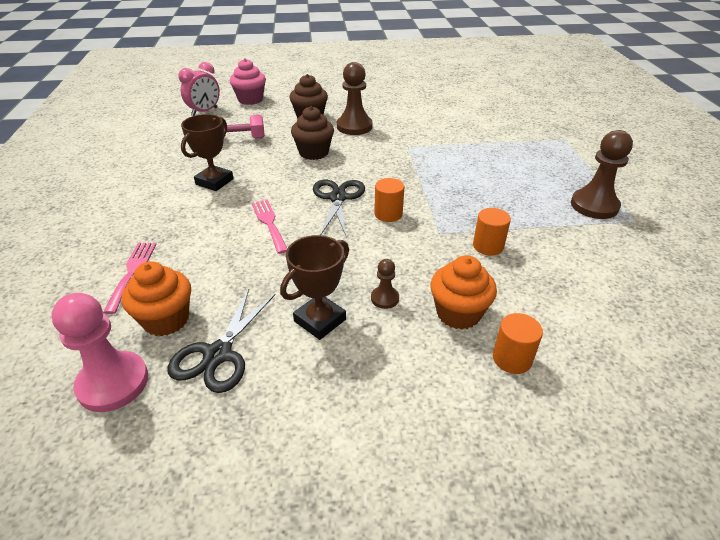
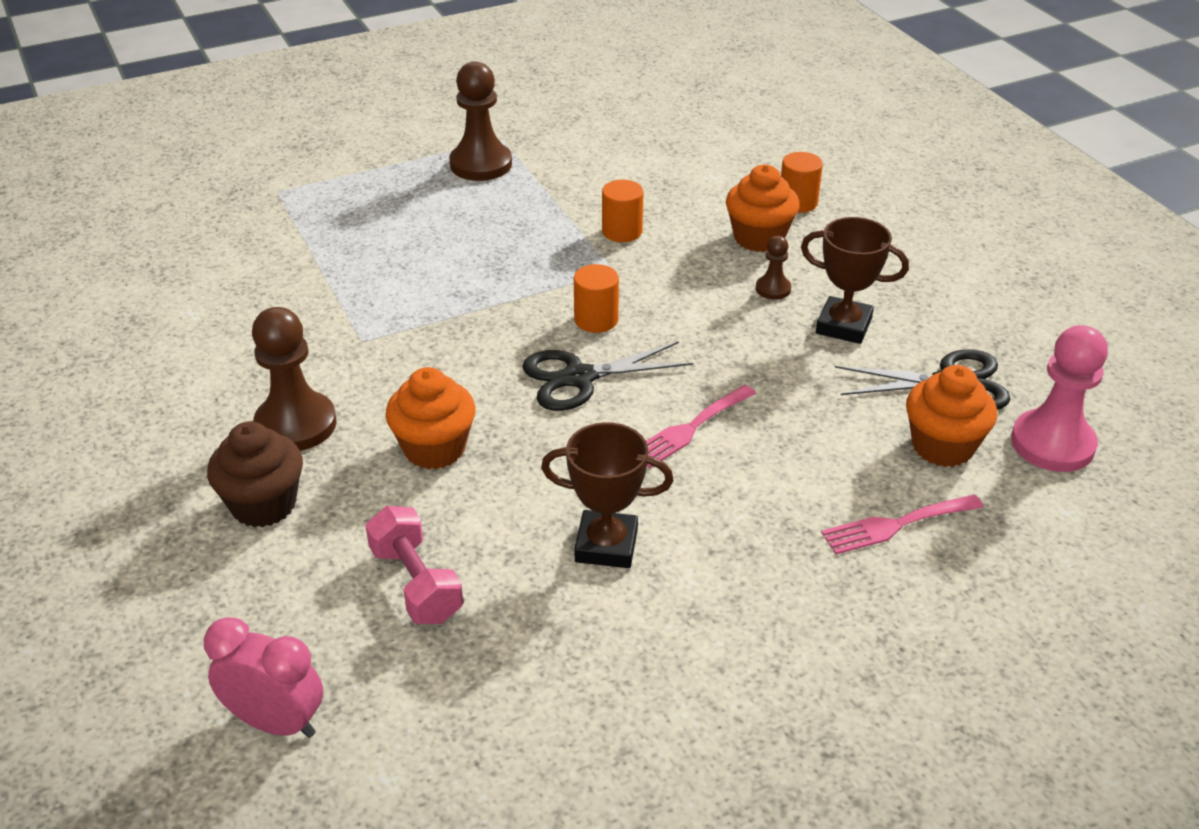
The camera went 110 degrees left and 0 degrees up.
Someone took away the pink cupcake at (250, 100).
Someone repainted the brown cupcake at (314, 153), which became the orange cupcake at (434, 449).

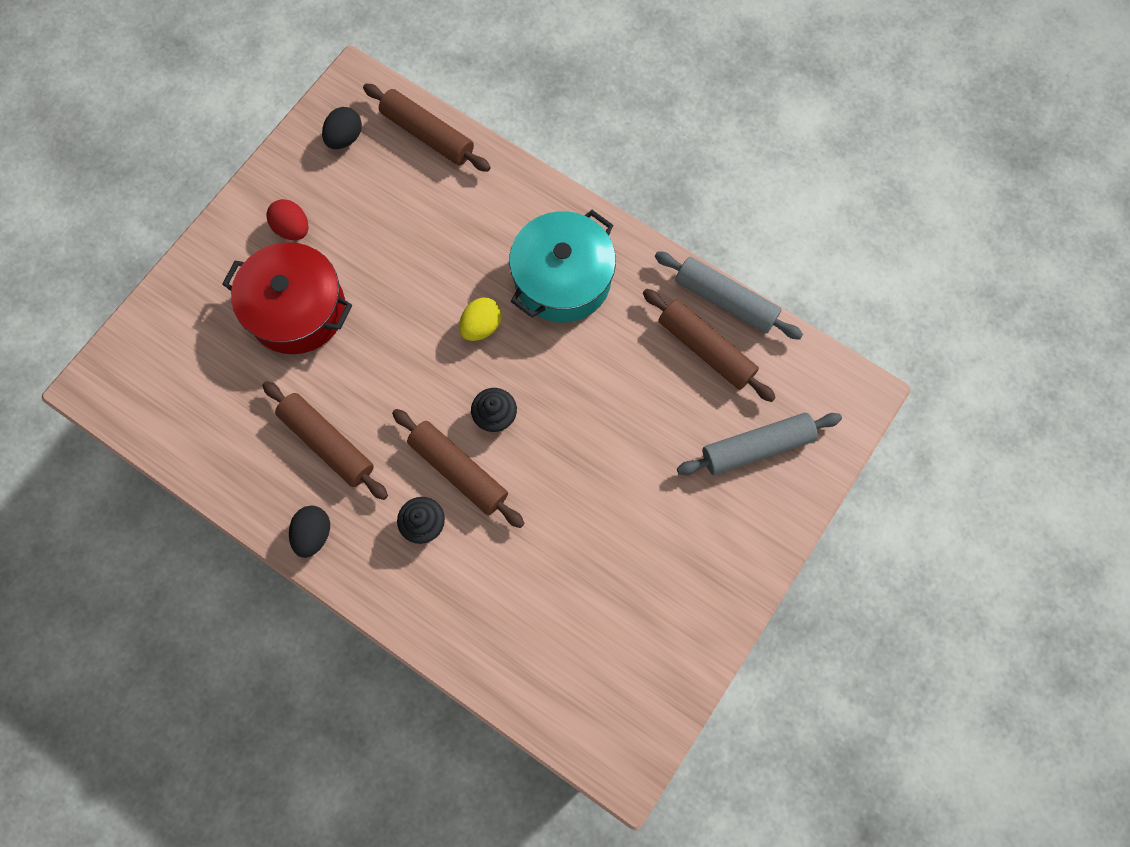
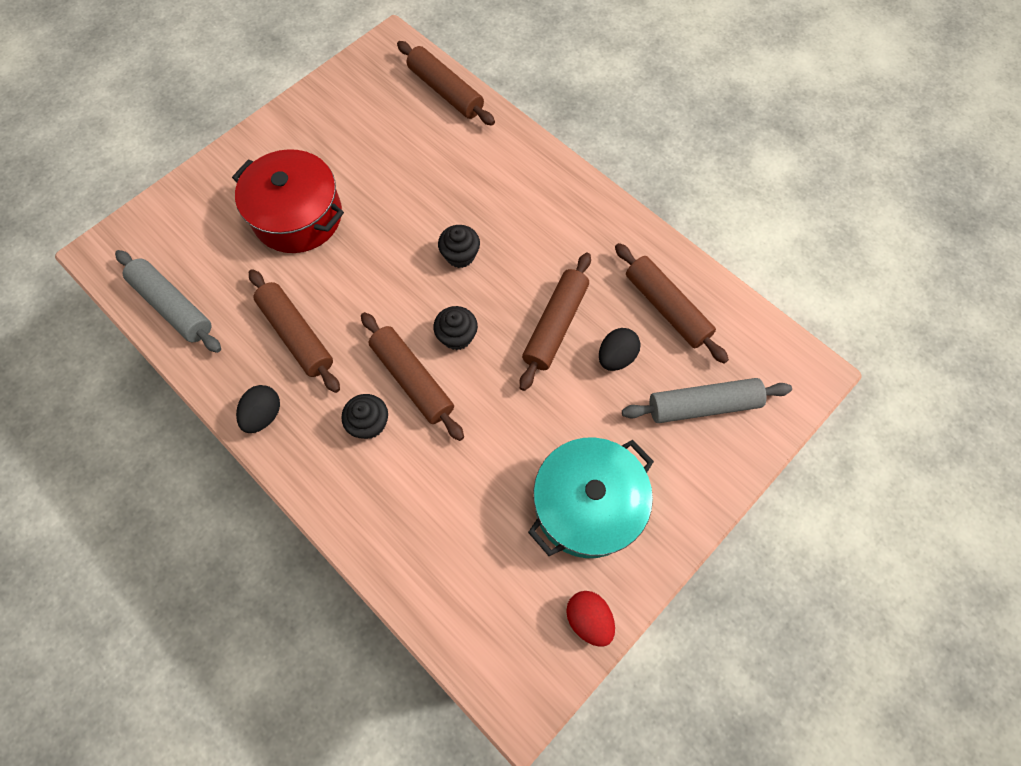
The camera went 10 degrees right and 5 degrees down.
Someone carried the black egg from (345, 138) to (616, 357).
Someone carried the red egg from (292, 229) to (588, 619).
Someone carried the turquoise pot from (562, 279) to (587, 505).
Someone carried the grey rolling pin from (725, 300) to (173, 306).
Someone swapped the yellow egg at (481, 326) for the black cupcake at (460, 255).
Someone put down the brown rolling pin at (555, 325).

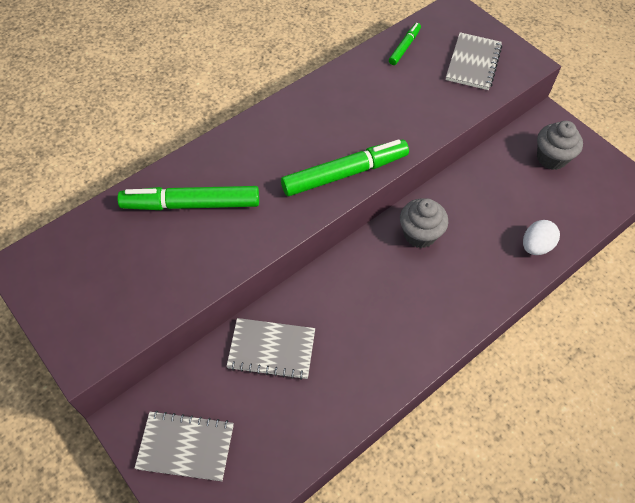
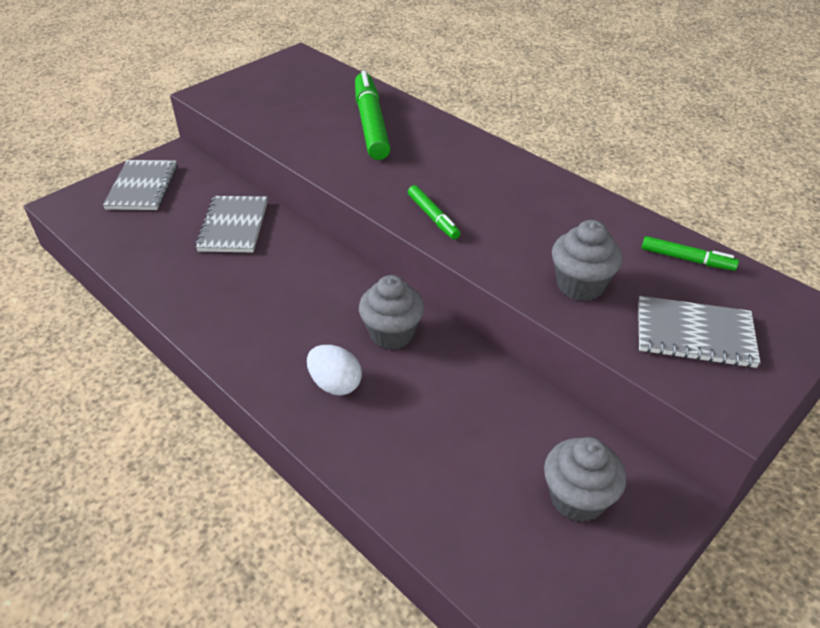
The camera went 85 degrees right and 15 degrees down.
Someone scaled the green marker at (345, 173) by 0.52.
Someone carried the white egg from (535, 246) to (335, 384).
Someone put down the grey cupcake at (580, 285).

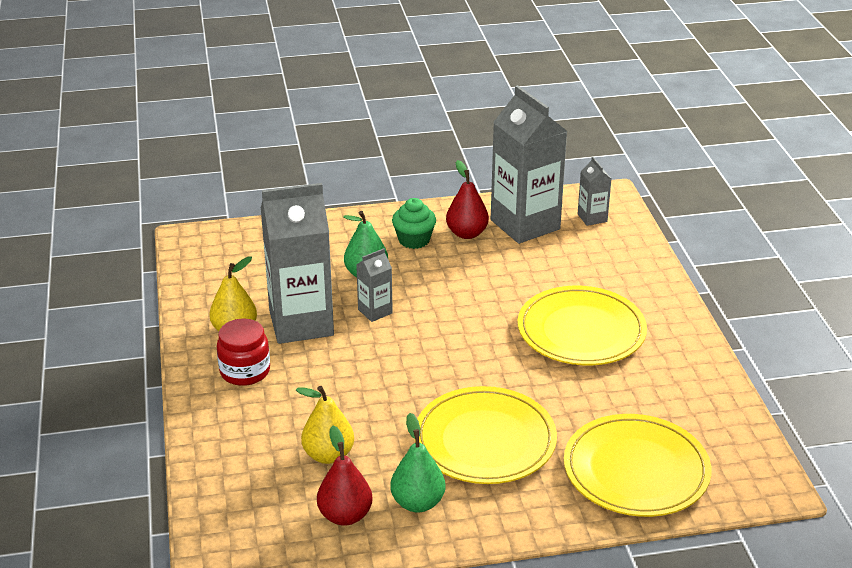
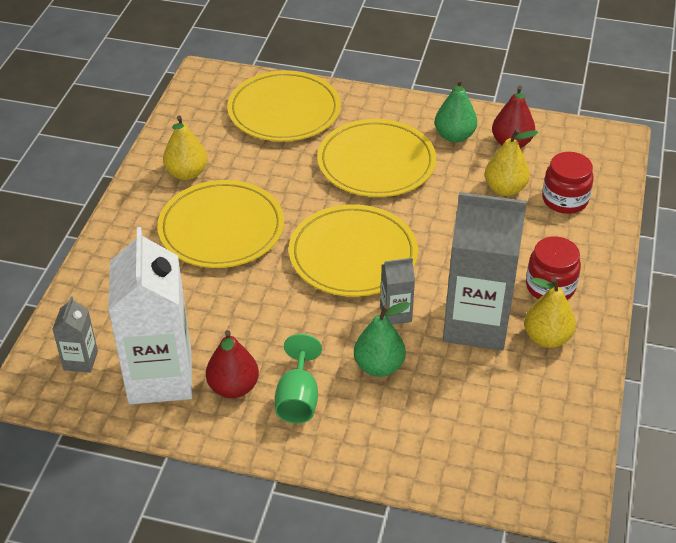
The camera went 155 degrees left and 10 degrees up.
Someone repainted the grey carton at (525, 224), which became the white carton at (160, 377).
Someone swapped the green cupcake at (414, 240) for the green goblet at (298, 399).
Someone put down the yellow pear at (187, 173).
Someone put down the red jar at (565, 200).
Someone put down the yellow plate at (353, 255).

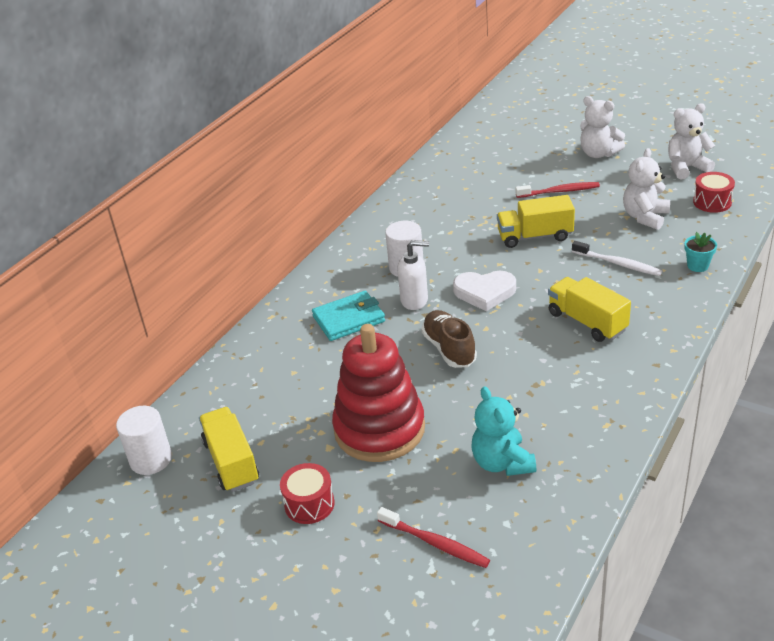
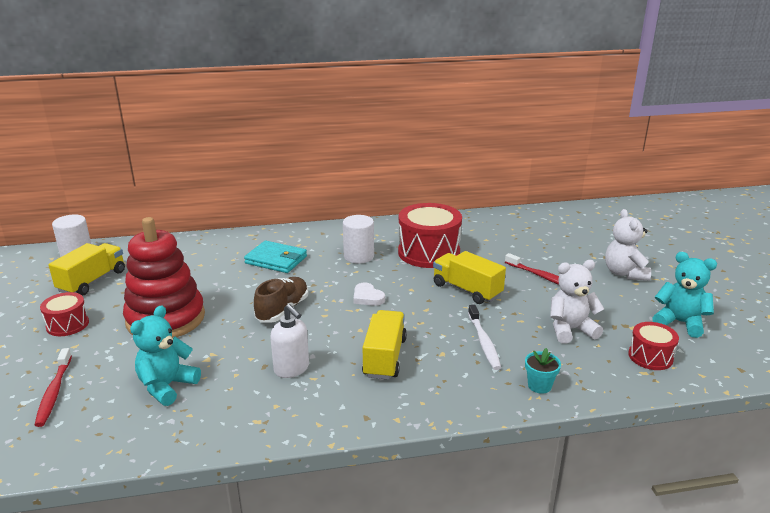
The camera went 45 degrees right and 10 degrees down.
Someone repainted the white teddy bear at (686, 168), which became the turquoise teddy bear at (679, 322).
Someone carried the white soap dispenser from (414, 300) to (292, 369).
Someone scaled the white heart at (484, 292) by 0.64.
Someone put down the red drum at (429, 252).

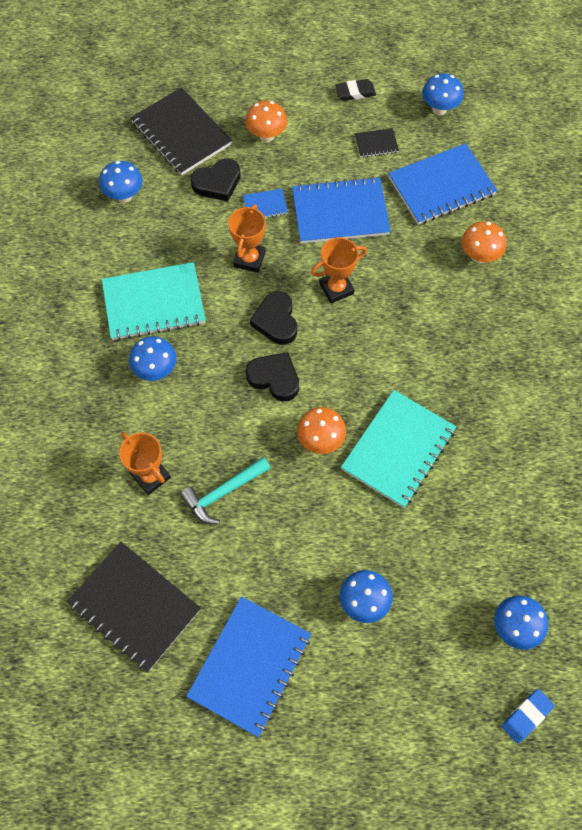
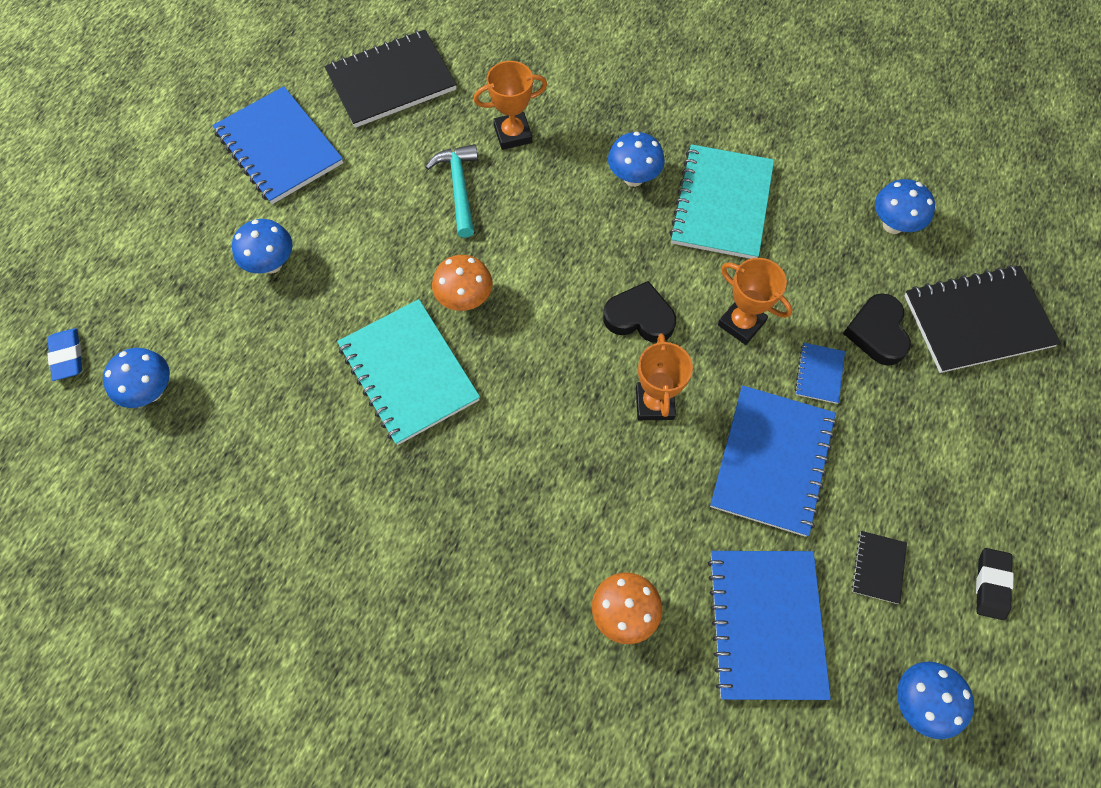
The camera went 115 degrees right and 0 degrees up.
Someone took away the orange mushroom at (266, 136).
Someone took away the black heart at (274, 378).

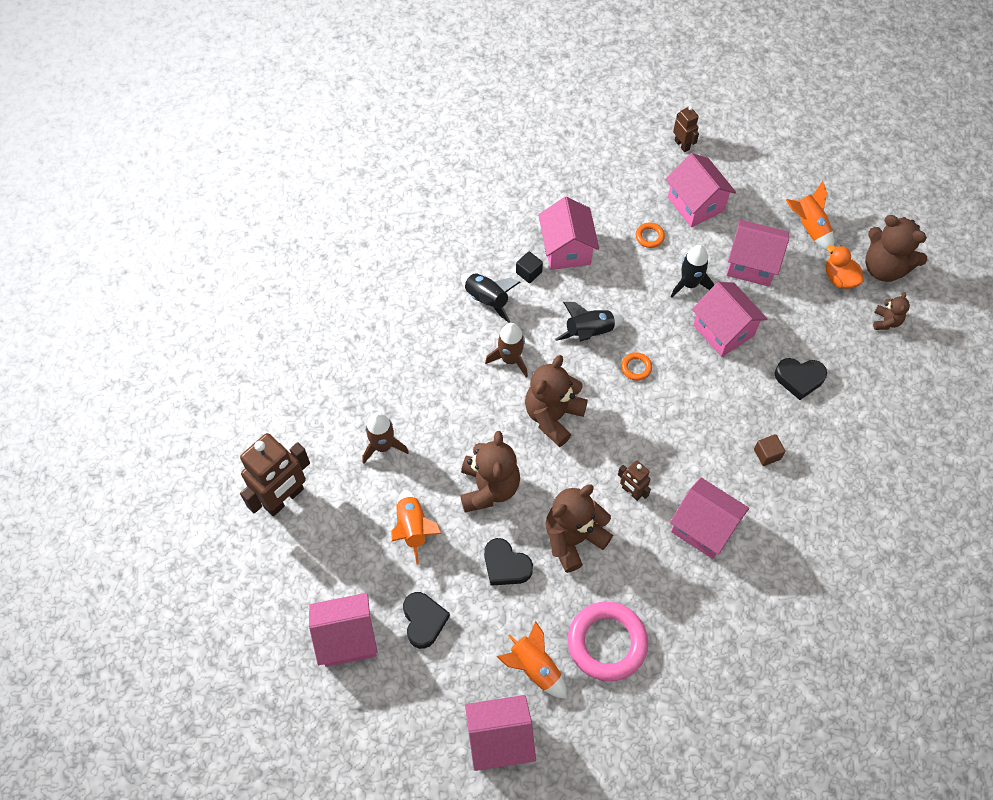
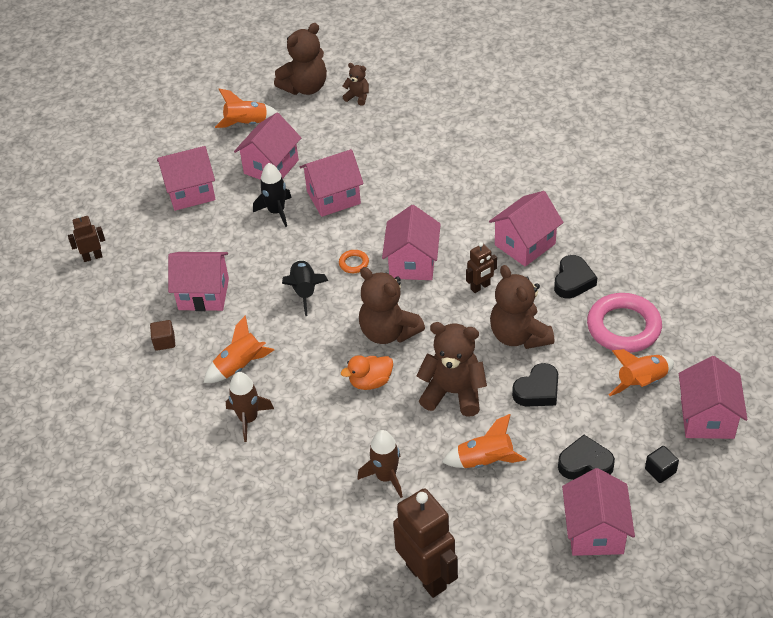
The camera went 75 degrees left and 15 degrees down.
Someone carried the brown robot from (682, 145) to (92, 257).
Someone took away the orange ring at (649, 237).
Someone carried the orange duck from (839, 278) to (370, 382).
Someone carried the black cube from (529, 272) to (660, 470).
Someone repainted the black rocket at (487, 300), which became the orange rocket at (239, 366).
Someone carried the brown rocket from (510, 359) to (248, 419).
Someone carried the black heart from (799, 379) to (573, 281).
Someone carried the brown cube from (767, 454) to (164, 342).
Someone put down the pink house at (412, 263).

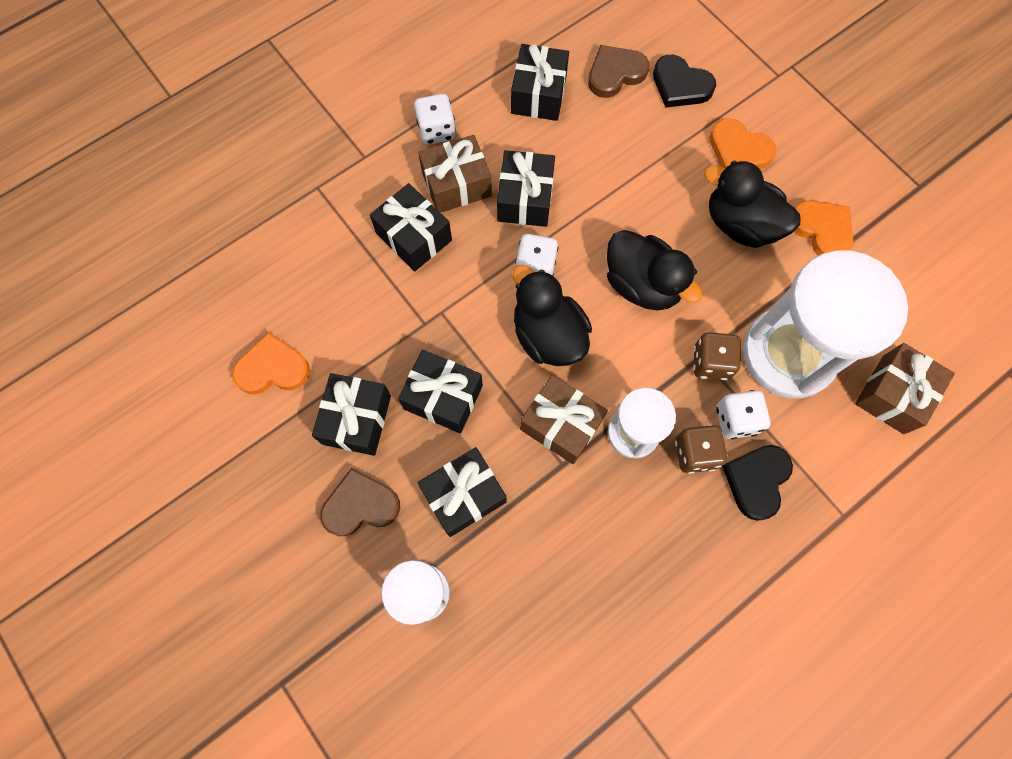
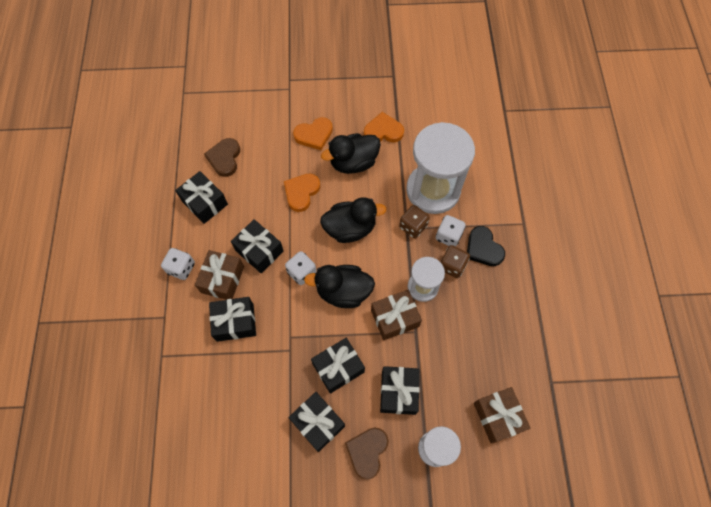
The camera went 55 degrees left and 5 degrees down.
Someone took away the black heart at (680, 85).
Someone carried the orange heart from (273, 368) to (301, 192).
Someone carried the brown gift from (892, 394) to (498, 416).

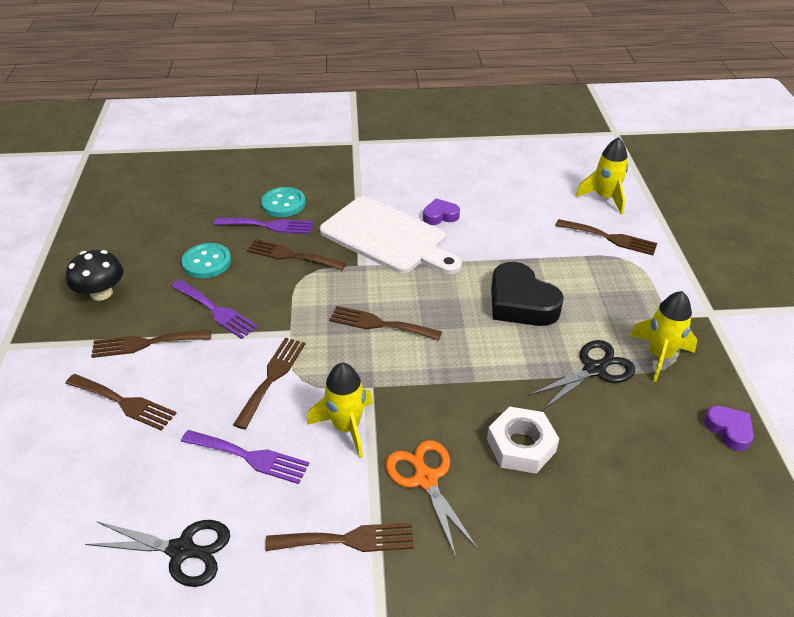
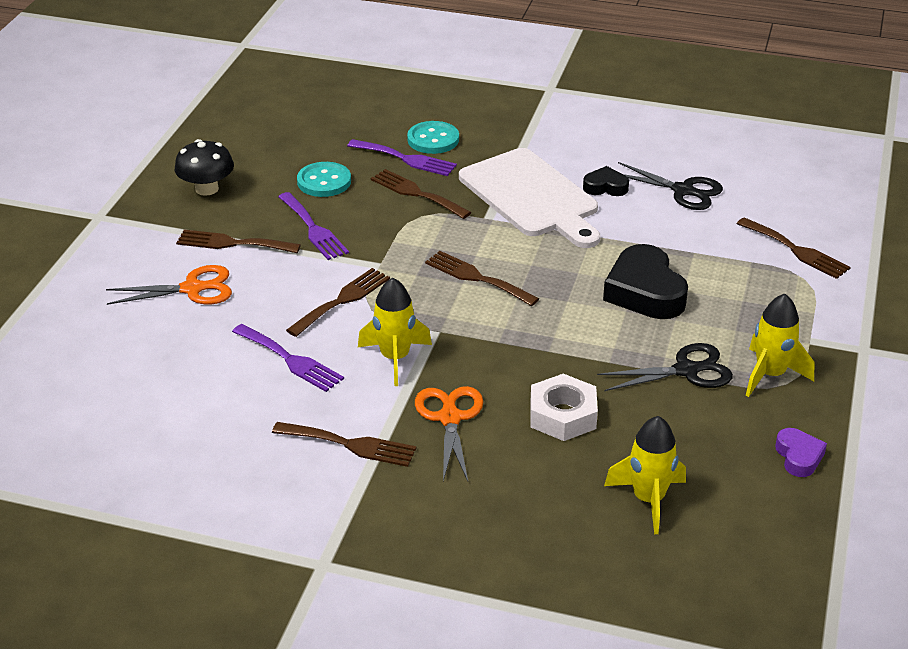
The camera went 20 degrees right and 5 degrees down.
Someone carried the yellow rocket from (604, 198) to (648, 499).
Someone repainted the purple heart at (440, 216), which became the black heart at (605, 187).
Someone swapped the brown fork at (124, 402) for the orange scissors at (192, 289).
Someone carried the black scissors from (182, 550) to (683, 191).

